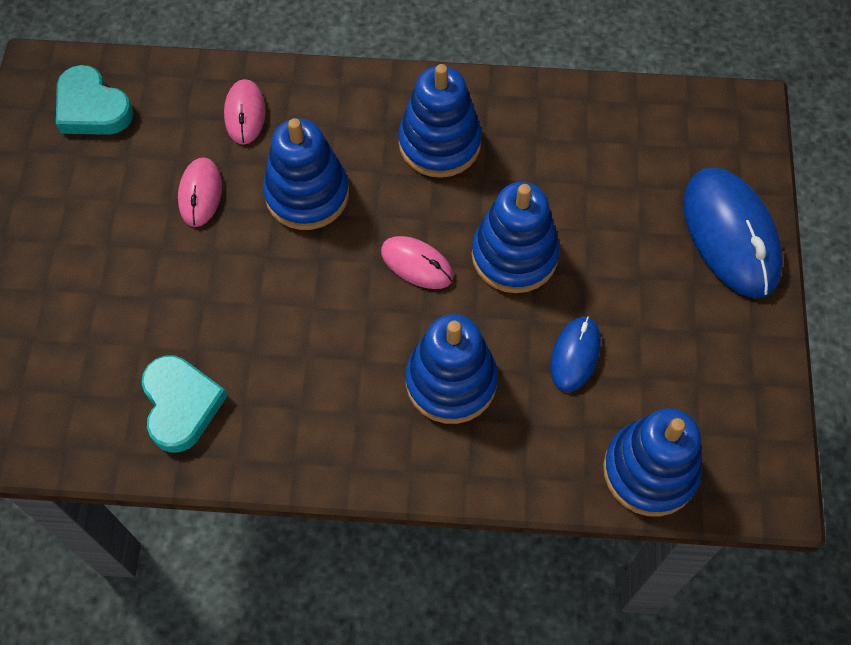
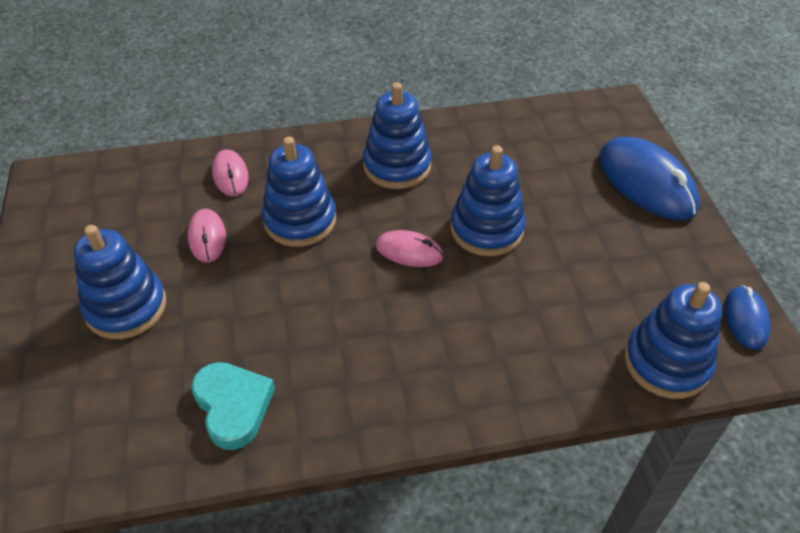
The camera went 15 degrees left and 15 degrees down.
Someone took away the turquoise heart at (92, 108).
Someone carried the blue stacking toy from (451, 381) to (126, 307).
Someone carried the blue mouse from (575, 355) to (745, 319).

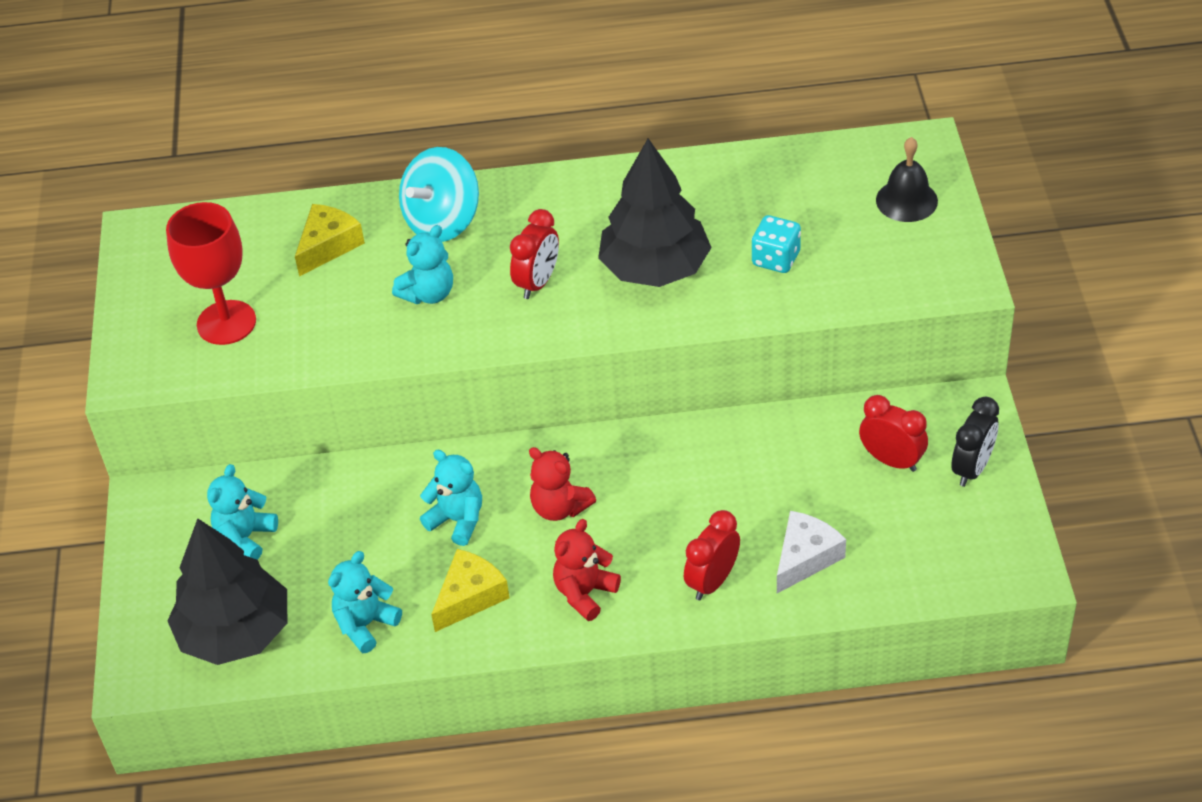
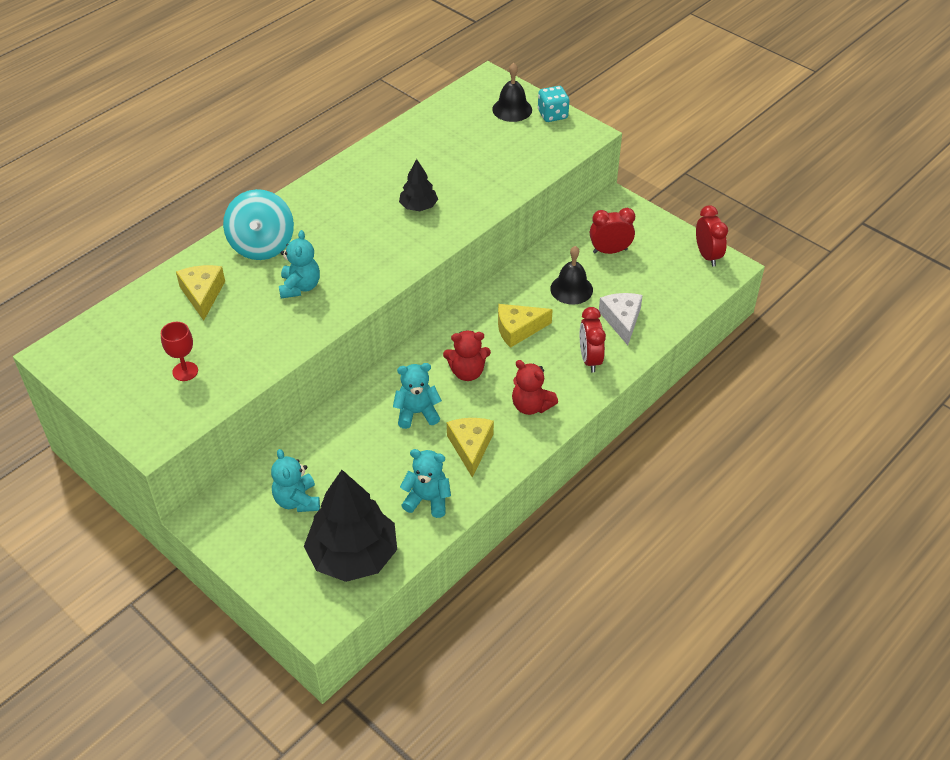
The camera went 45 degrees left and 0 degrees up.
Someone scaled the black tree at (655, 268) by 0.50.
Someone scaled the red goblet at (226, 323) by 0.55.
Someone carried the red clock from (537, 283) to (707, 256).
Someone carried the turquoise dice from (776, 259) to (552, 115).
Someone took away the black clock at (972, 468).
Someone rotated the red teddy bear at (585, 593) by 45 degrees counterclockwise.
Someone rotated the turquoise teddy bear at (365, 624) by 105 degrees clockwise.
Someone put down the black bell at (571, 289).
Someone put down the yellow cheese at (518, 329).

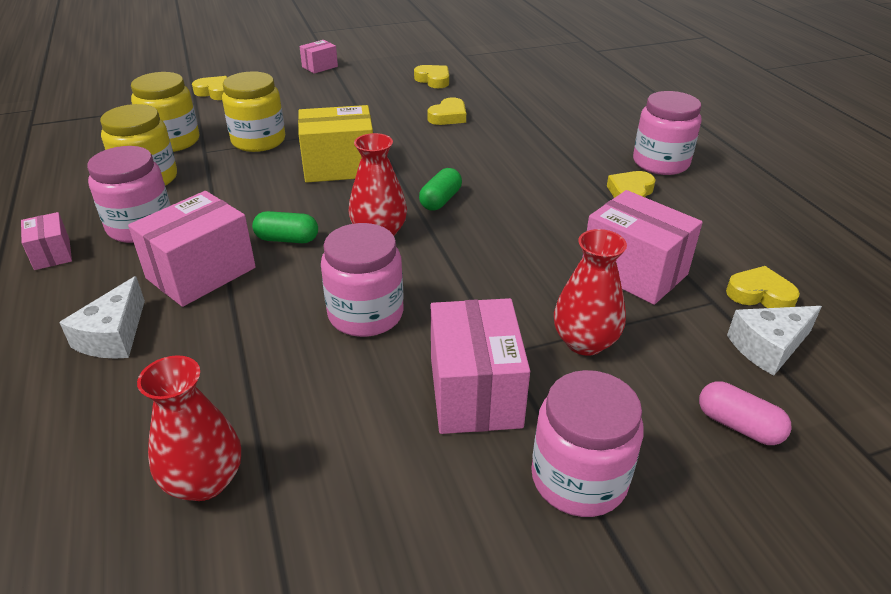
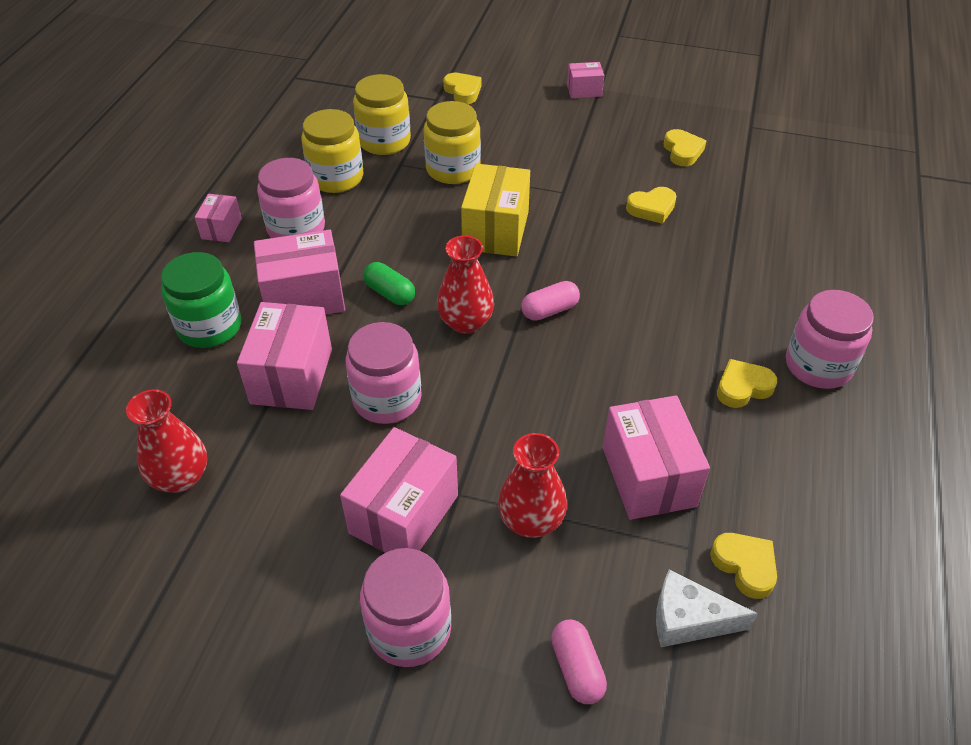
The camera went 35 degrees right and 10 degrees up.
Someone rotated the yellow box at (339, 167) by 75 degrees clockwise.
Someone repainted the green capsule at (440, 200), which became the pink capsule at (549, 310).
Someone swapped the white cheese at (113, 336) for the green jar at (209, 326).
Someone put down the pink box at (292, 376).

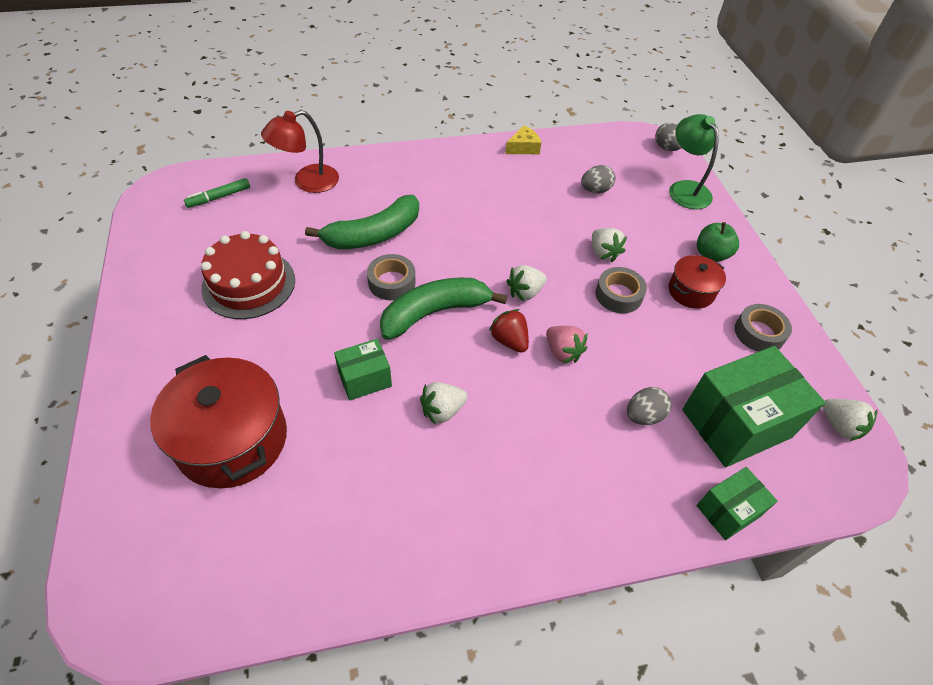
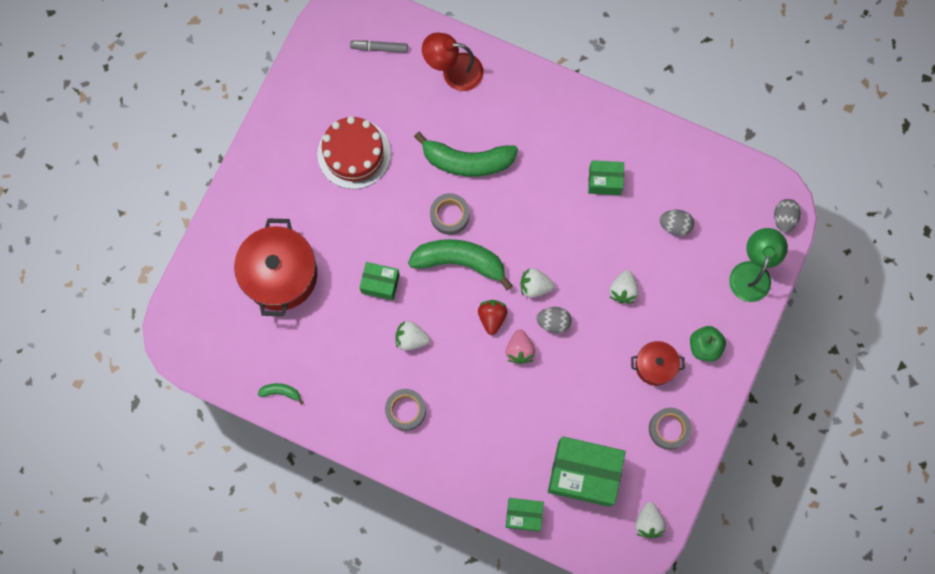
The camera went 40 degrees right and 25 degrees up.
Someone took away the yellow cheese at (523, 148).
Someone repainted the green marker at (219, 197), which became the grey marker at (379, 48).
Someone carried the grey tape from (618, 295) to (405, 410).
Someone carried the grey egg from (643, 415) to (553, 322).
Someone put down the green box at (604, 181).
Someone put down the green banana at (281, 392).

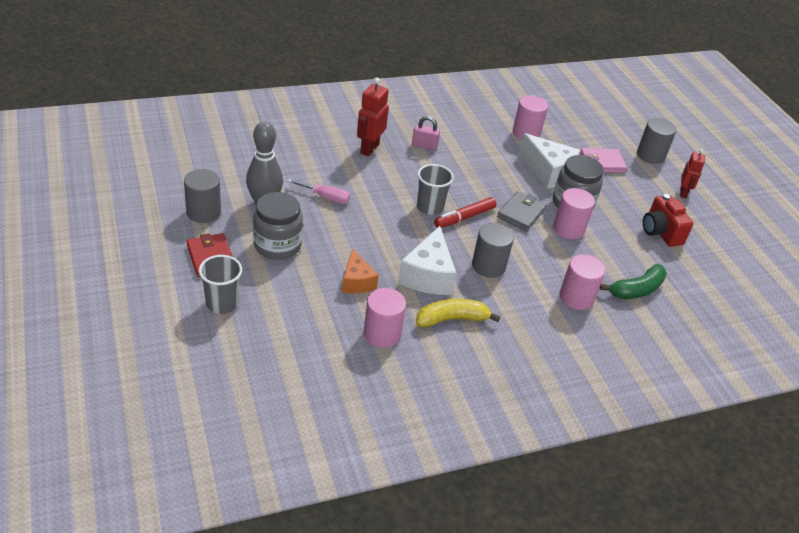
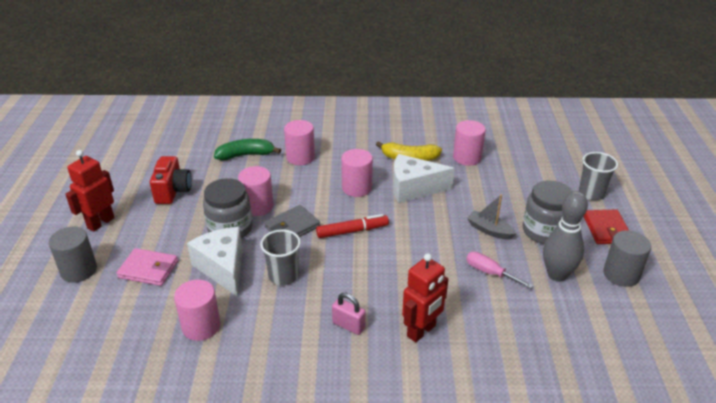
The camera went 155 degrees left and 5 degrees down.
Someone scaled the red robot at (683, 193) by 1.51.
Someone carried the grey cup from (430, 207) to (283, 276).
Someone repainted the grey cylinder at (488, 266), which became the pink cylinder at (357, 188).
Someone rotated the white cheese at (428, 275) by 120 degrees counterclockwise.
Someone took away the orange cheese at (357, 282).
Someone put down the grey boat at (489, 230).

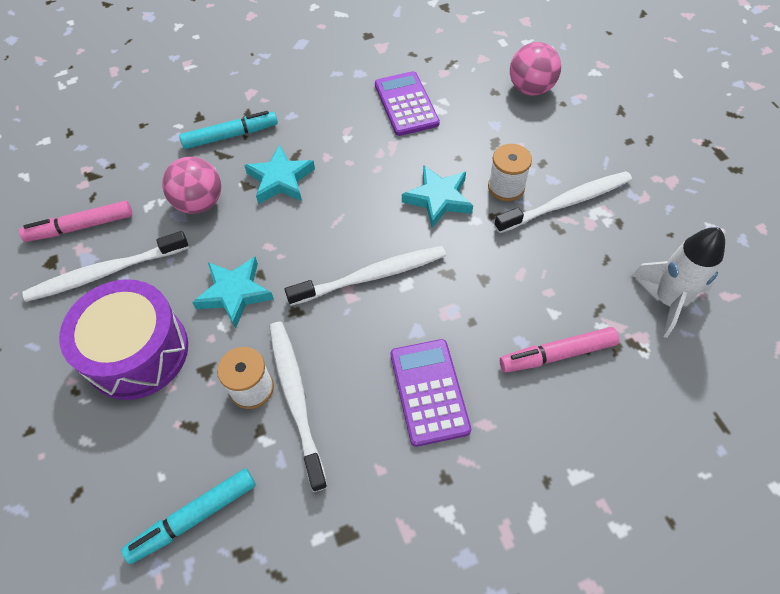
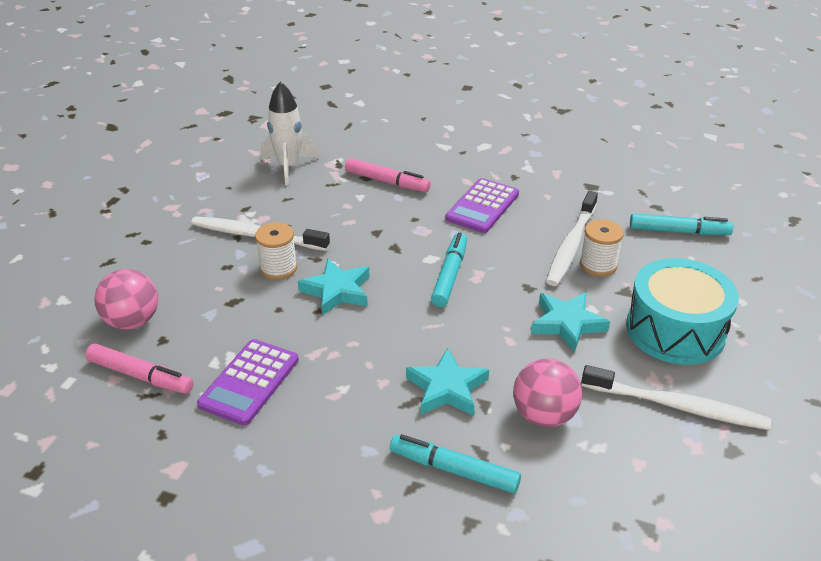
The camera went 140 degrees left and 20 degrees down.
Someone carried the pink marker from (81, 227) to (140, 376).
Someone swapped the white toothbrush at (372, 276) for the turquoise marker at (450, 275).
Someone repainted the purple drum at (137, 352), which became the turquoise drum at (675, 330).

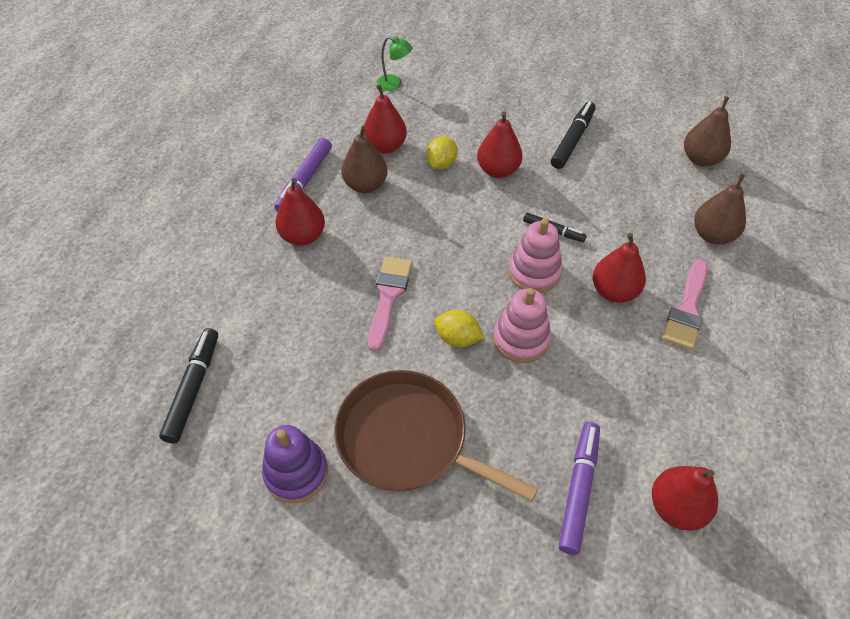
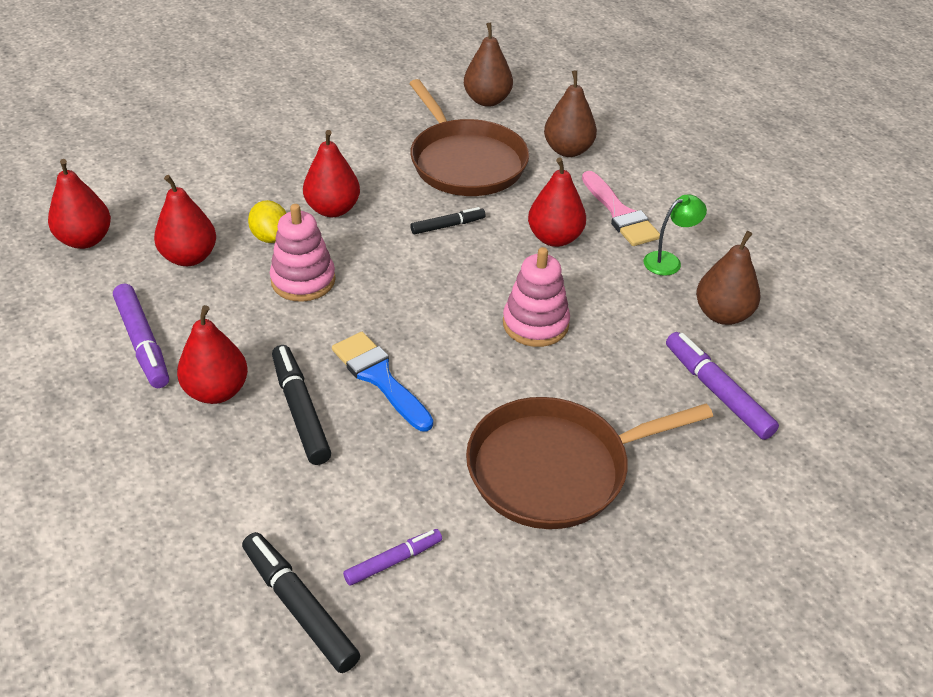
The camera went 50 degrees left and 10 degrees down.
Someone carried the green lamp from (394, 84) to (668, 261).
Someone carried the black marker from (572, 140) to (301, 410).
Someone carried the brown pear from (365, 185) to (722, 314).
Someone carried the pink stacking toy from (534, 272) to (303, 280).
Someone repainted the pink brush at (388, 296), which became the blue brush at (379, 377).
Someone took away the yellow lemon at (457, 338).
Someone took away the purple stacking toy at (296, 472).
Someone carried the red pear from (676, 507) to (85, 240).
Someone put down the brown pan at (465, 162).
Someone put down the purple marker at (393, 561).

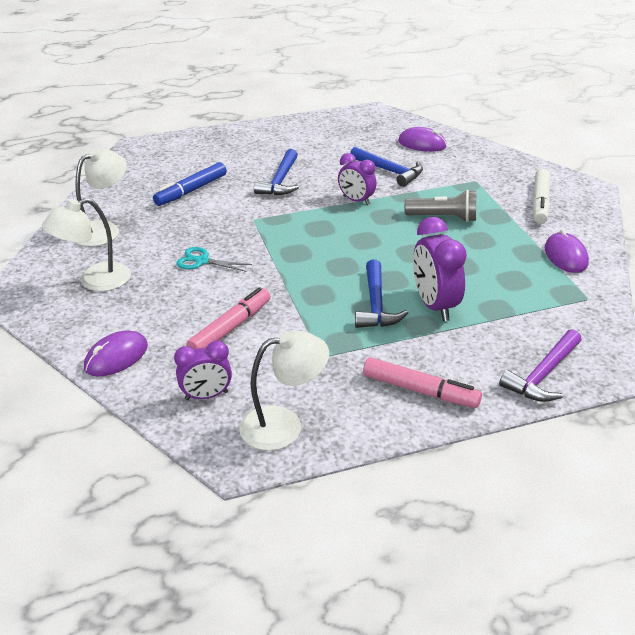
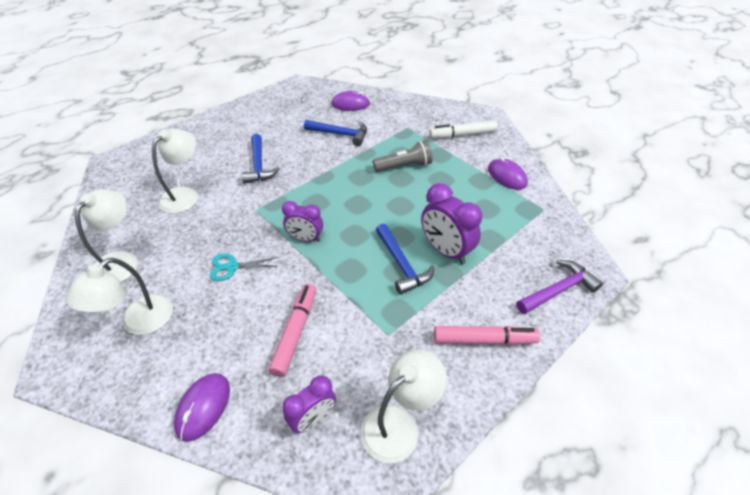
The camera went 25 degrees left and 10 degrees up.
Someone carried the purple clock from (356, 200) to (305, 238).
Someone swapped the blue marker at (191, 191) for the white lamp at (185, 195).
Someone rotated the white marker at (540, 202) by 90 degrees clockwise.
Someone rotated the purple hammer at (543, 375) by 135 degrees counterclockwise.

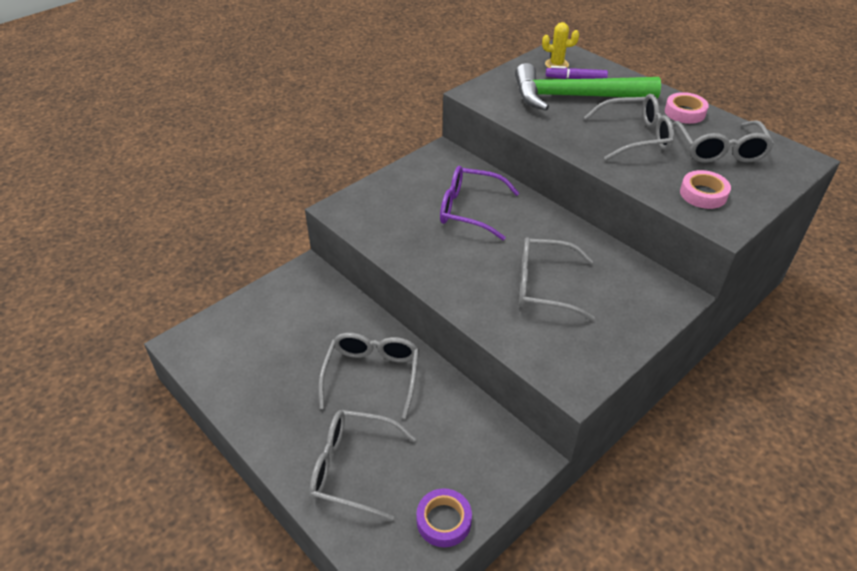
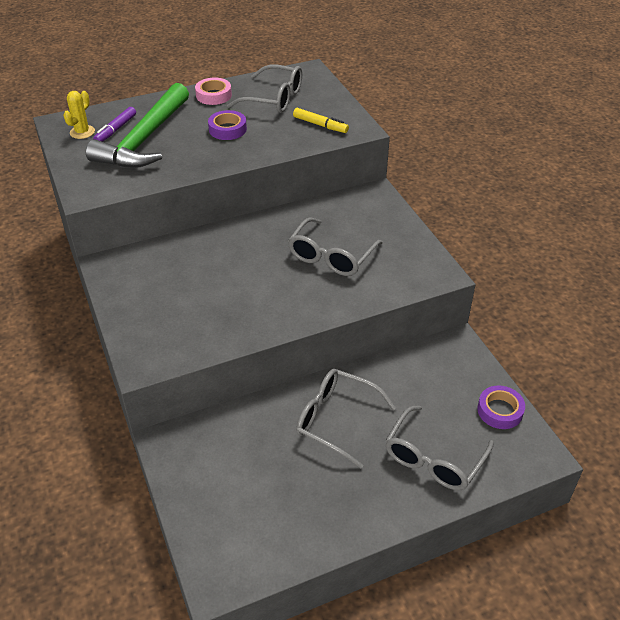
The camera went 70 degrees left and 0 degrees up.
Someone swapped the grey glasses at (635, 137) for the purple tape at (227, 129).
Someone took away the purple glasses at (470, 210).
Someone swapped the pink tape at (703, 194) for the yellow marker at (320, 125).

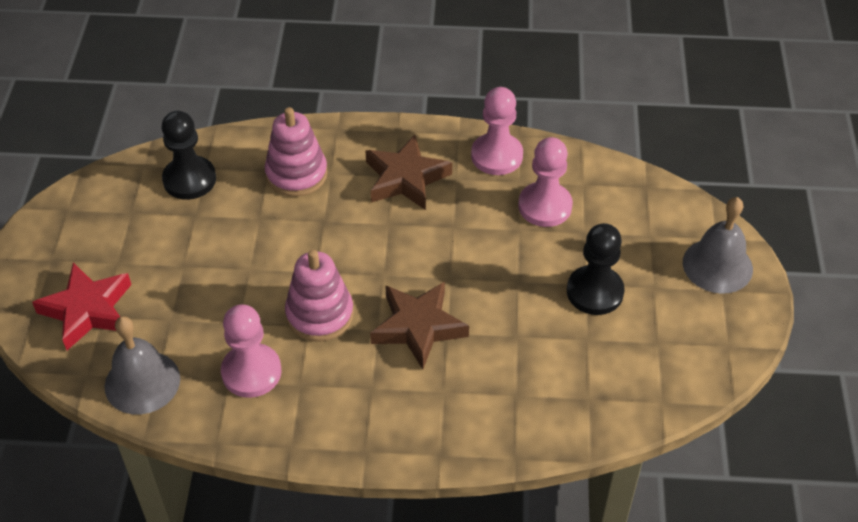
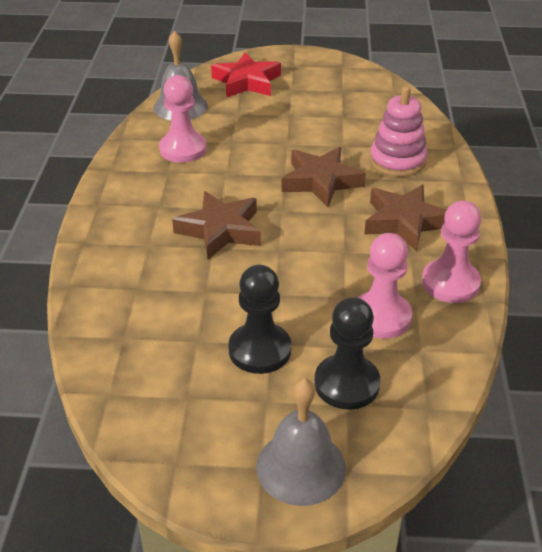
The camera went 90 degrees right and 10 degrees down.
Someone carried the black pawn from (189, 179) to (346, 384).
Someone took away the pink stacking toy at (319, 314).
Someone put down the brown star at (321, 181).

